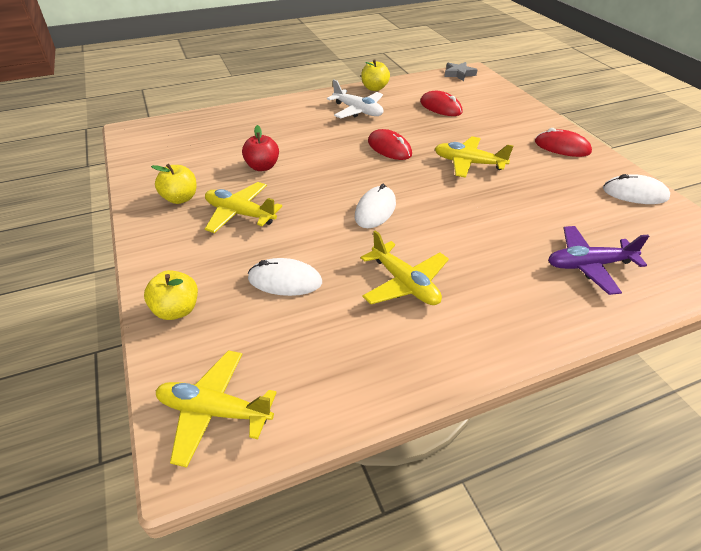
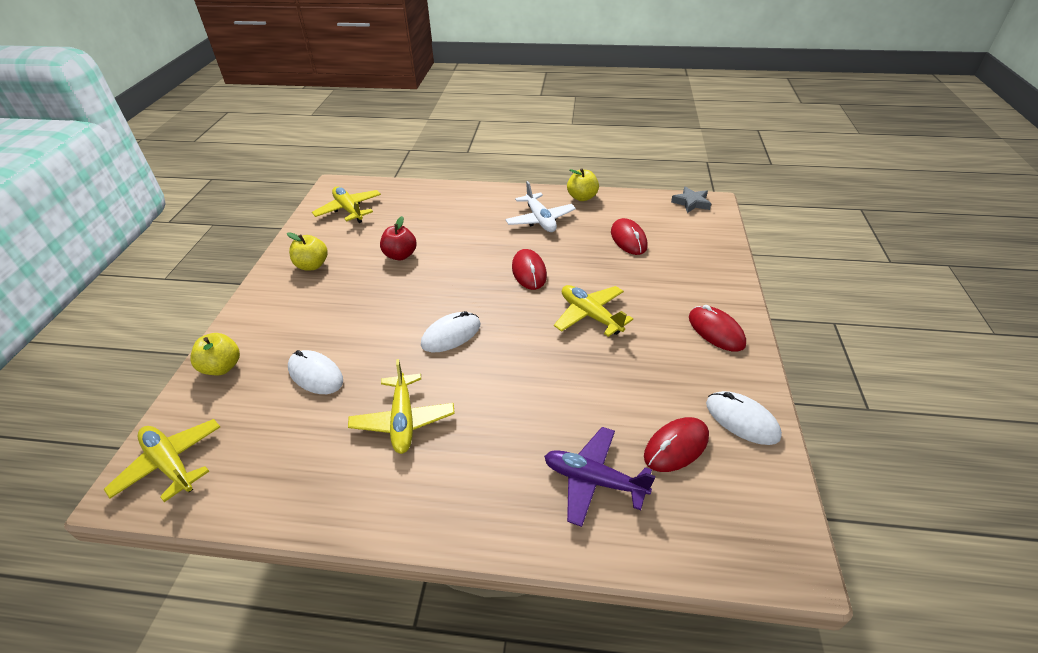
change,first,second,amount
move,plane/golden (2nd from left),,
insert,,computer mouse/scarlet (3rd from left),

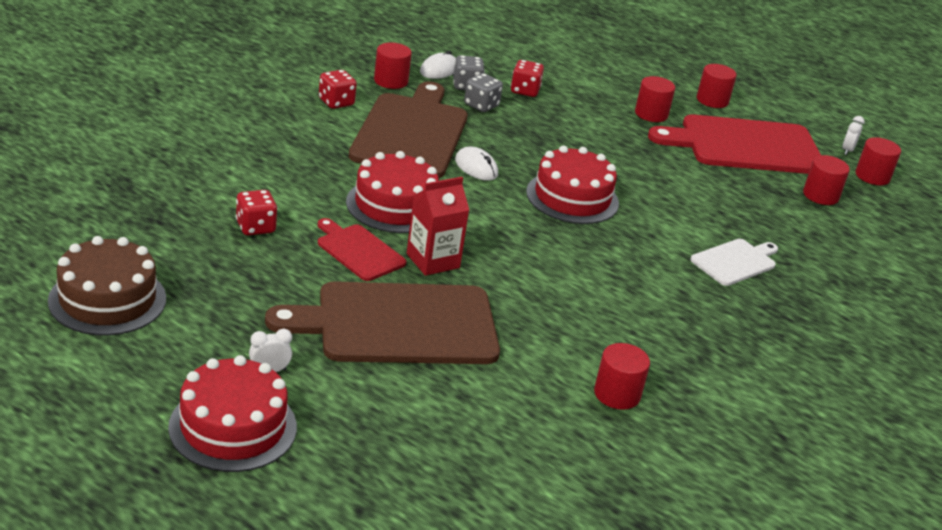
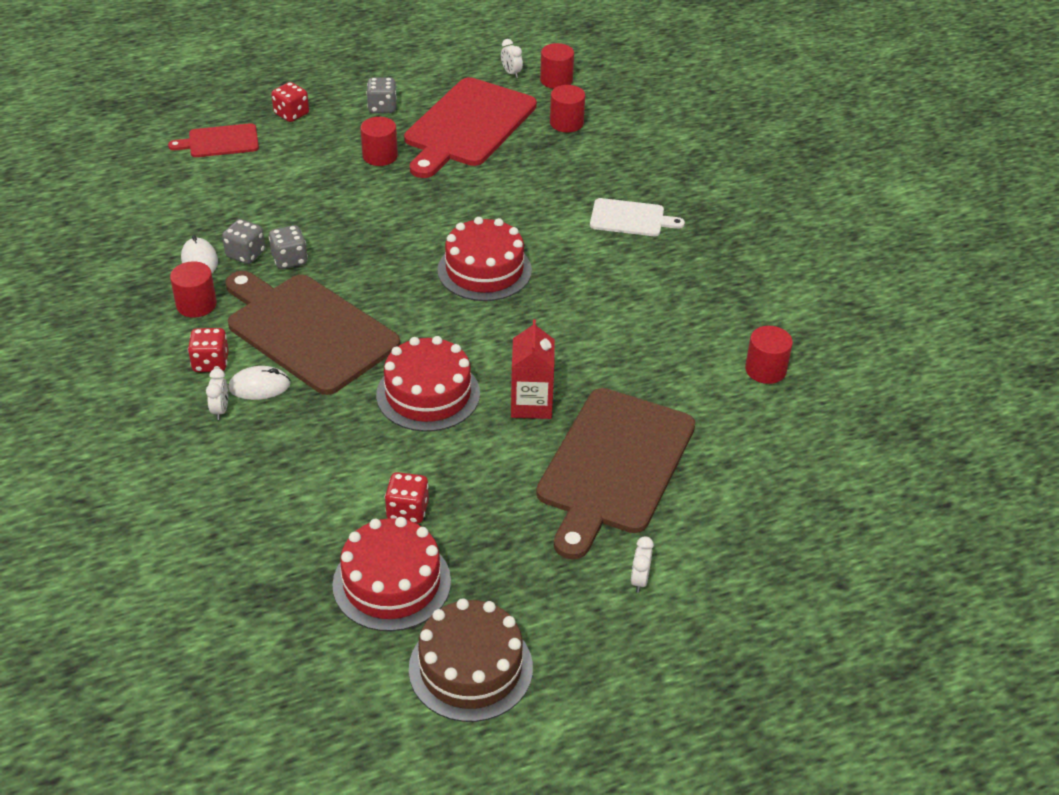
change,first,second,amount
move,cutting board/scarlet (1st from left),,
insert,,clock/pure white (1st from left),
move,computer mouse/pure white (2nd from left),,
move,game die/scarlet (3rd from left in the first image),game die/scarlet (2nd from left),
move,layer cake/scarlet (1st from left),,
replace,solid cylinder/scarlet (4th from left),game die/ash-grey (3rd from left),
rotate,cutting board/pure white,,105 degrees clockwise

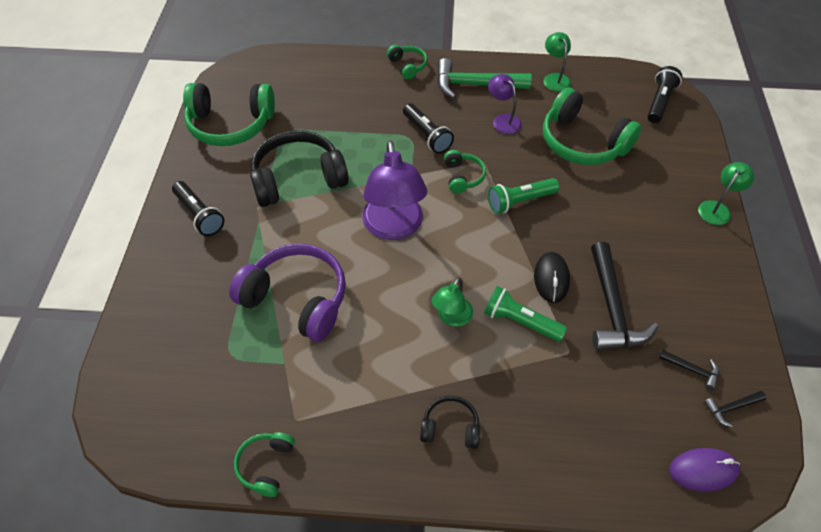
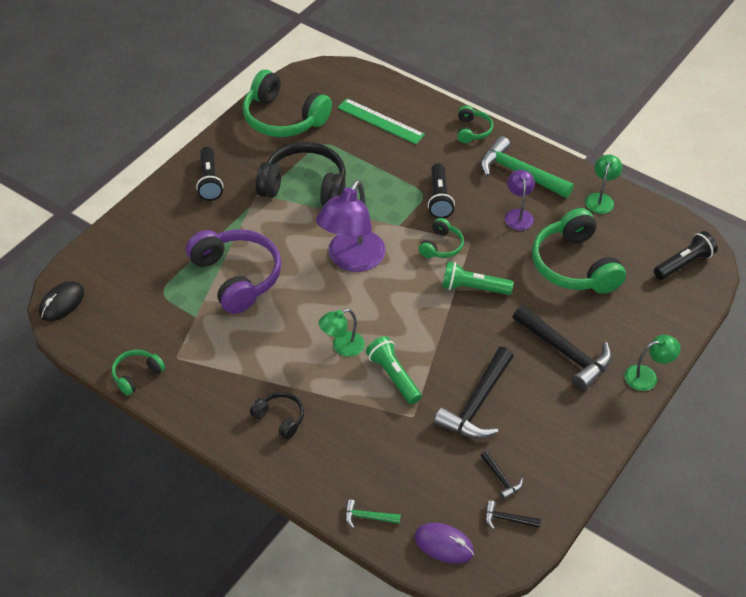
change,first,second,amount
move,computer mouse/jet-black,,
insert,,straightedge/emerald,
insert,,hammer/emerald (1st from left),
insert,,hammer/jet-black (4th from left),

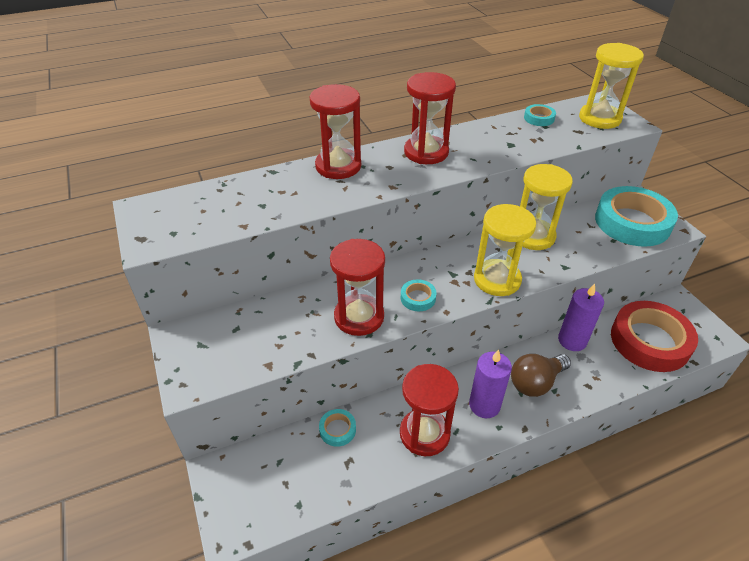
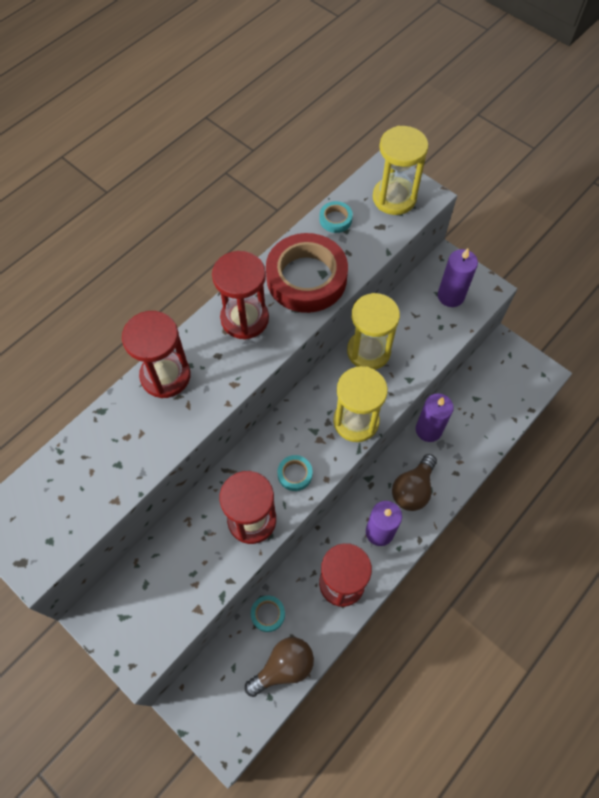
change,first,second,amount
insert,,lightbulb/dark brown (1st from left),
move,sticky tape/scarlet,,
replace,sticky tape/turquoise (4th from left),candle/violet (3rd from left),

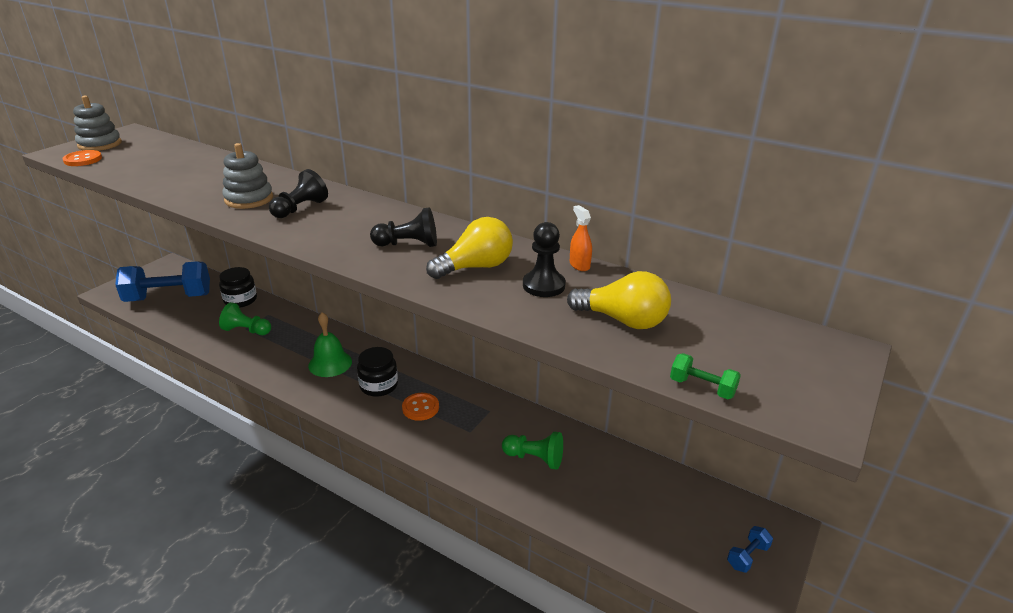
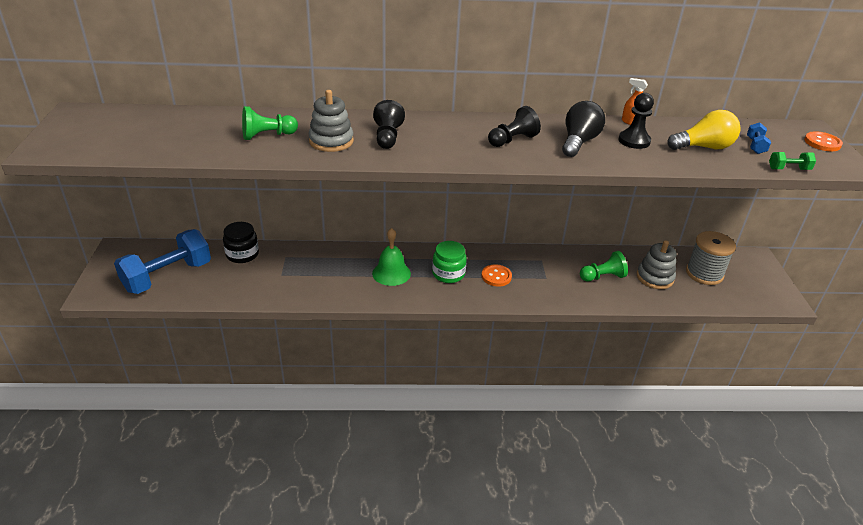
change,first,second,amount
move,pawn/emerald (1st from left),,
recolor,jar/jet-black (2nd from left),jar/emerald,
recolor,lightbulb/golden (1st from left),lightbulb/jet-black,
move,stacking toy/ash-grey (1st from left in the first image),stacking toy/ash-grey (2nd from left),
insert,,bobbin/ash-grey,
move,hand weight/cobalt (2nd from left),,
move,button/orange-coloured (1st from left in the first image),button/orange-coloured (2nd from left),

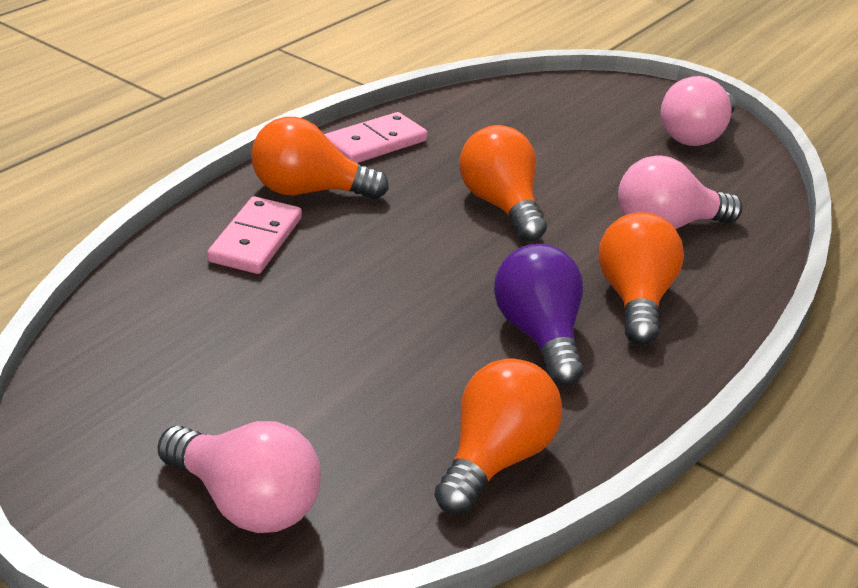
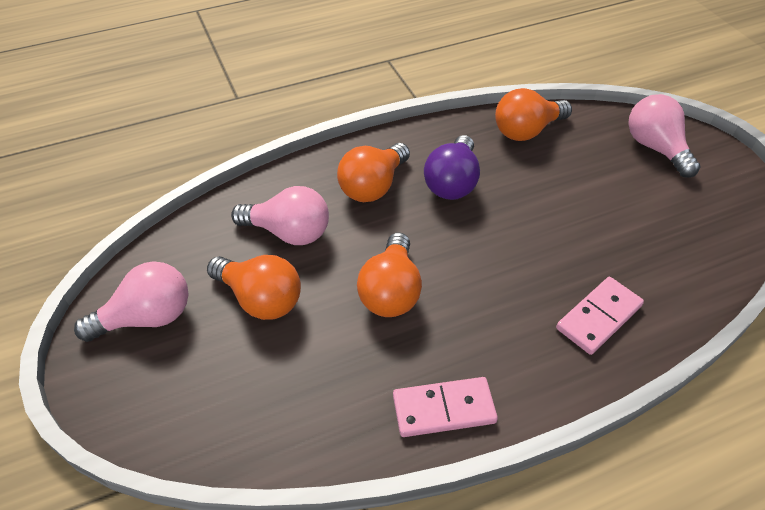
change,first,second,amount
move,lightbulb/orange-coloured (1st from left),,

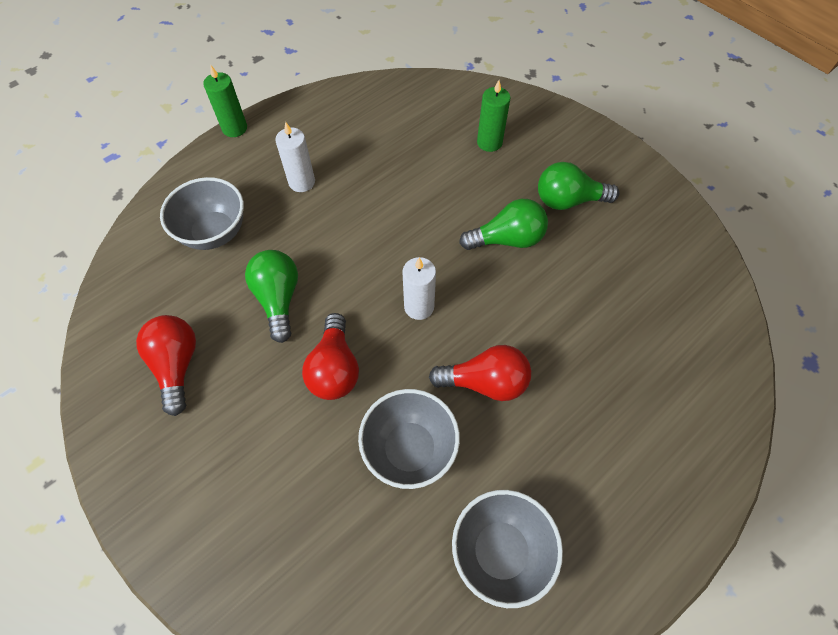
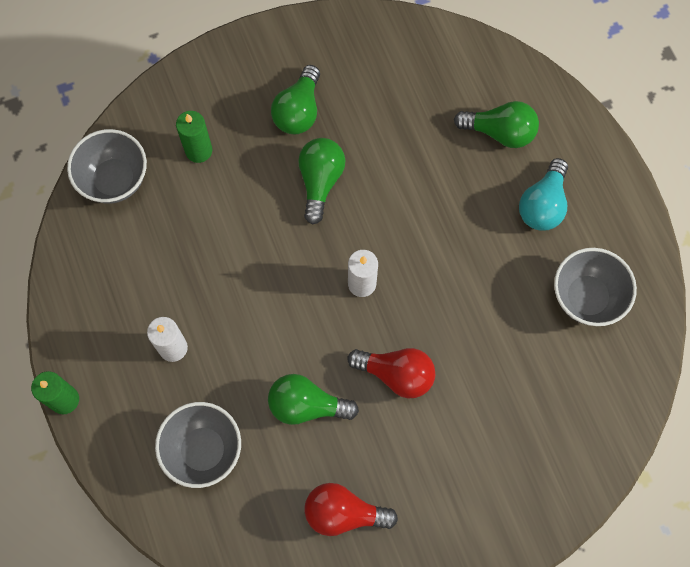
change,first,second,amount
move,bowl/ash-grey (2nd from left in the first image),bowl/ash-grey (1st from left),
insert,,lightbulb/emerald (4th from left),
insert,,lightbulb/turquoise,
delete,lightbulb/scarlet (3rd from left),,

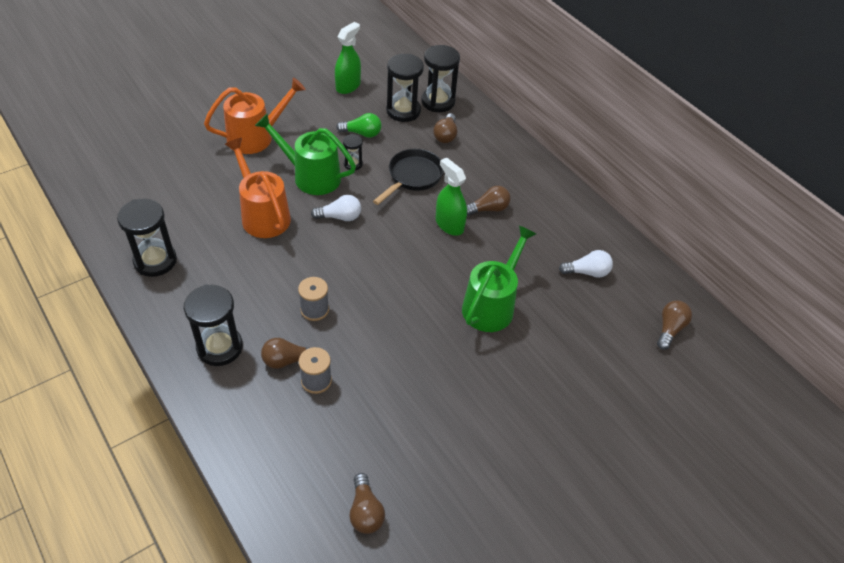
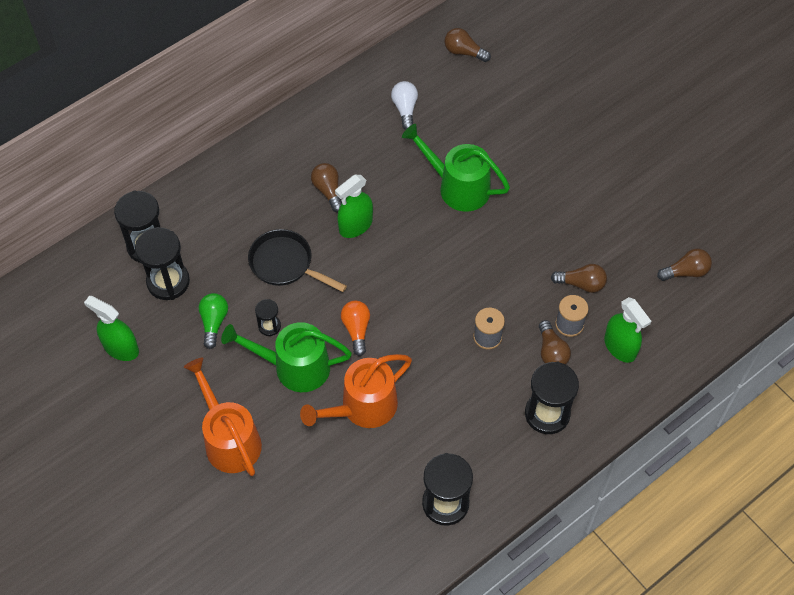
change,first,second,amount
rotate,watering pot/emerald (1st from left),,75 degrees clockwise
recolor,lightbulb/pure white (1st from left),lightbulb/orange-coloured,
move,lightbulb/dark brown (3rd from left in the first image),lightbulb/dark brown (4th from left),
insert,,spray cleaner/emerald (3rd from left),

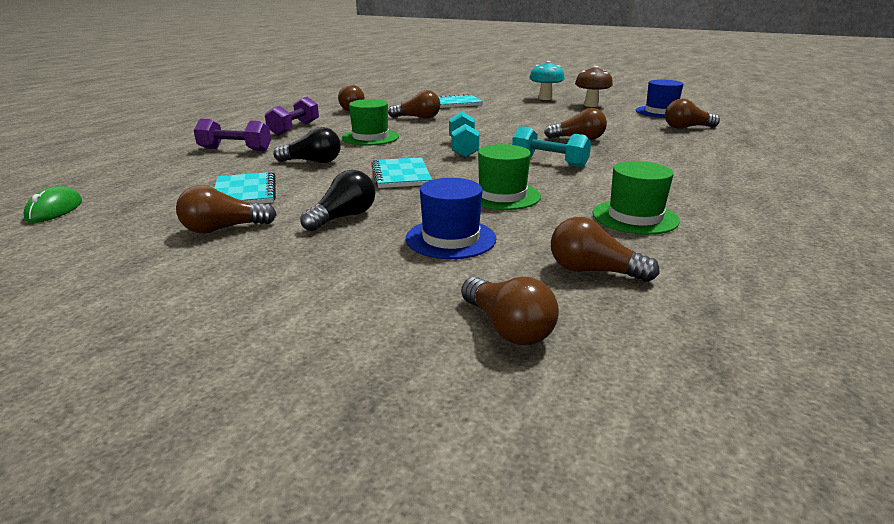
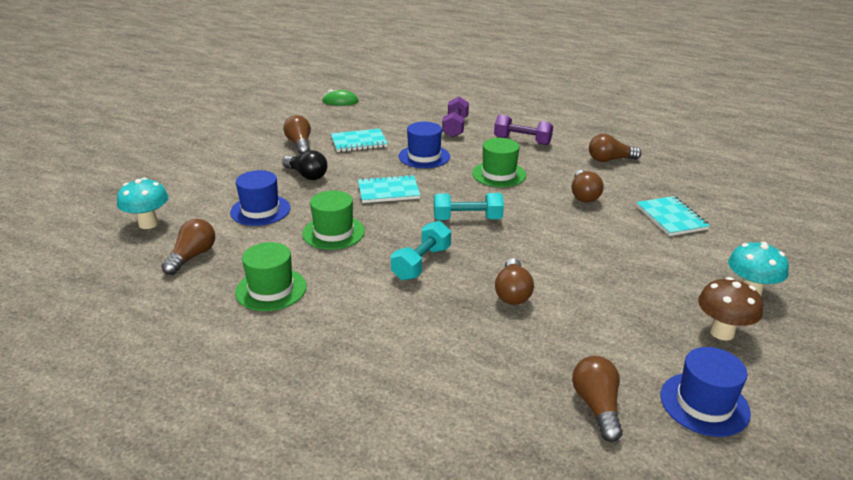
change,first,second,amount
replace,lightbulb/dark brown (4th from left),toadstool/turquoise (1st from left),
replace,lightbulb/jet-black (1st from left),hat/cobalt (2nd from left),

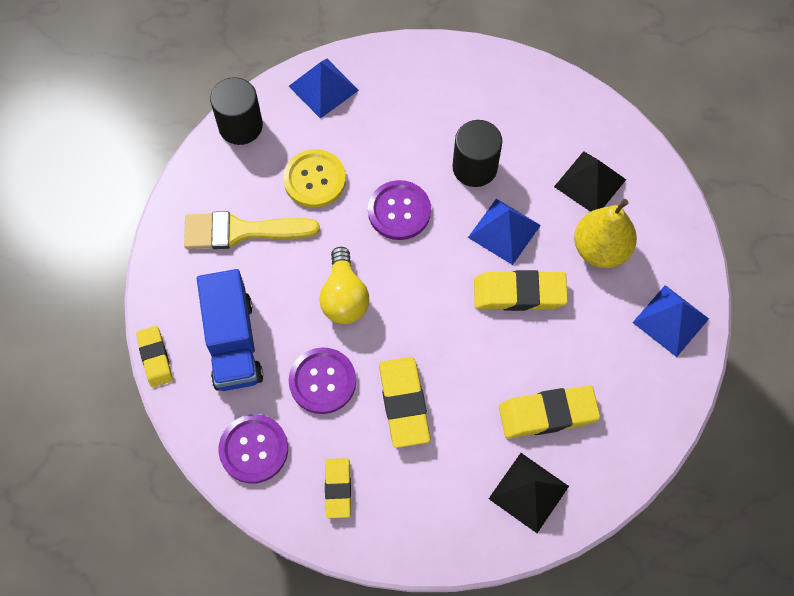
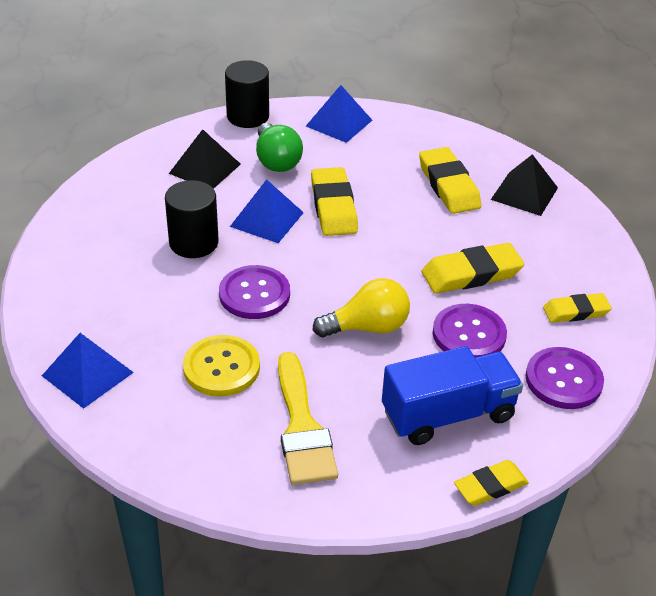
change,first,second,amount
move,solid cylinder/jet-black (1st from left in the first image),solid cylinder/jet-black (2nd from left),
replace,toy pear/golden,lightbulb/emerald,

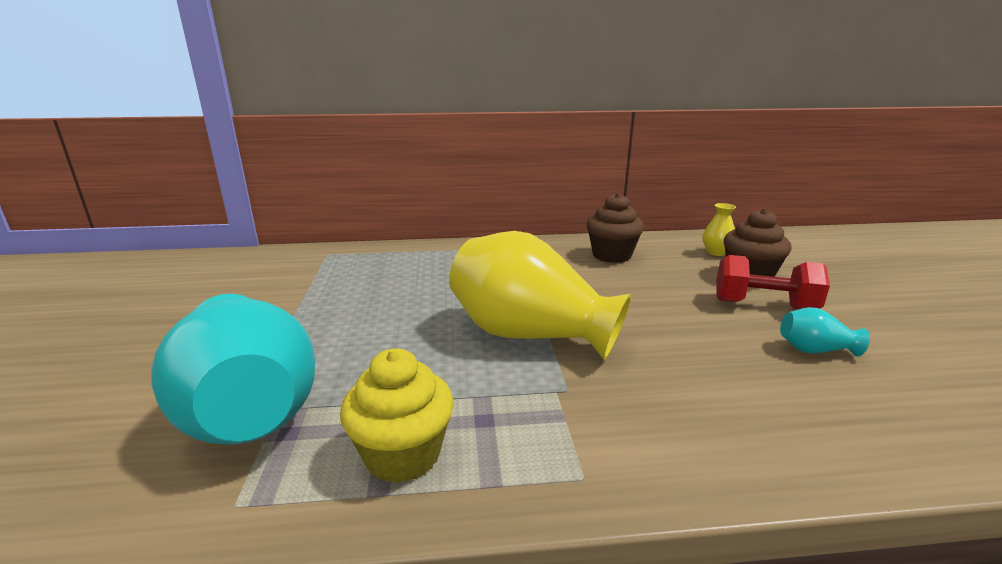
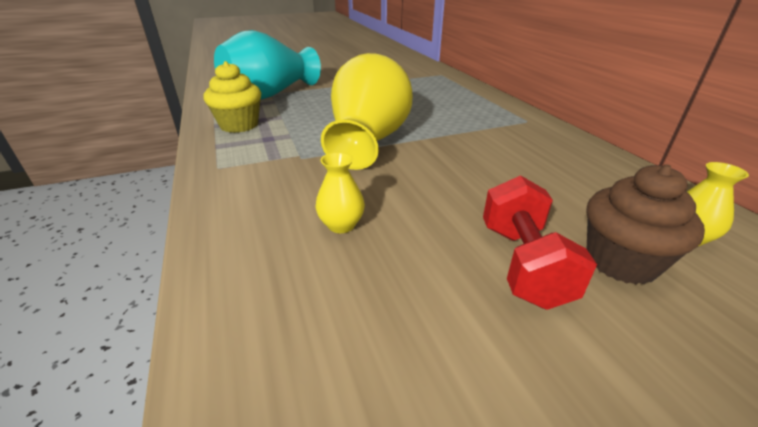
change,first,second,amount
insert,,tall vase/golden (1st from left),
delete,muffin/dark brown (1st from left),,
delete,tall vase/turquoise (2nd from left),,

